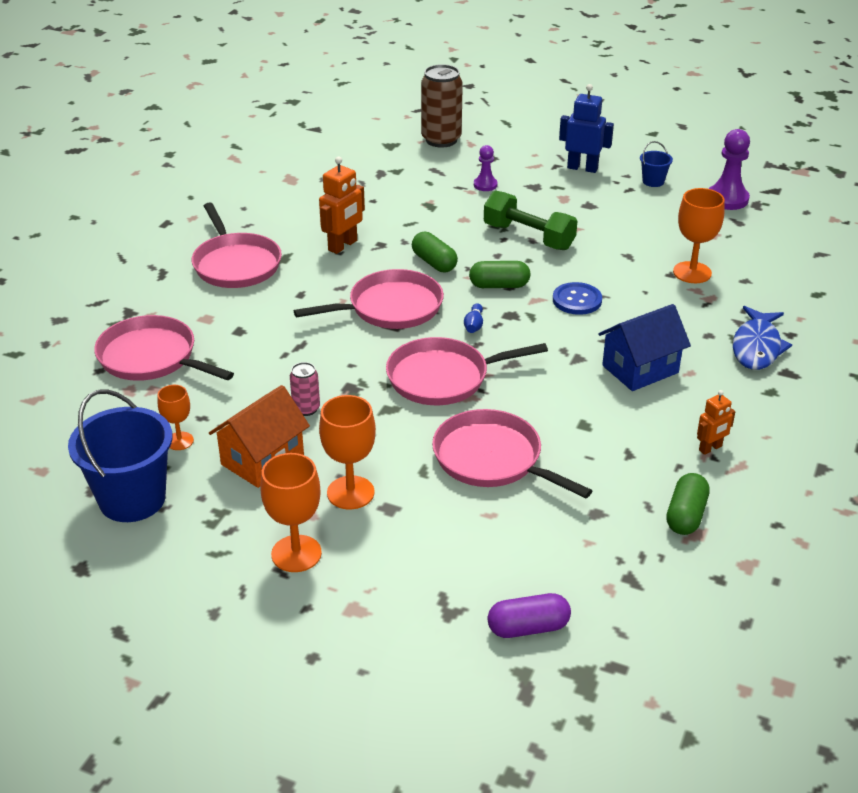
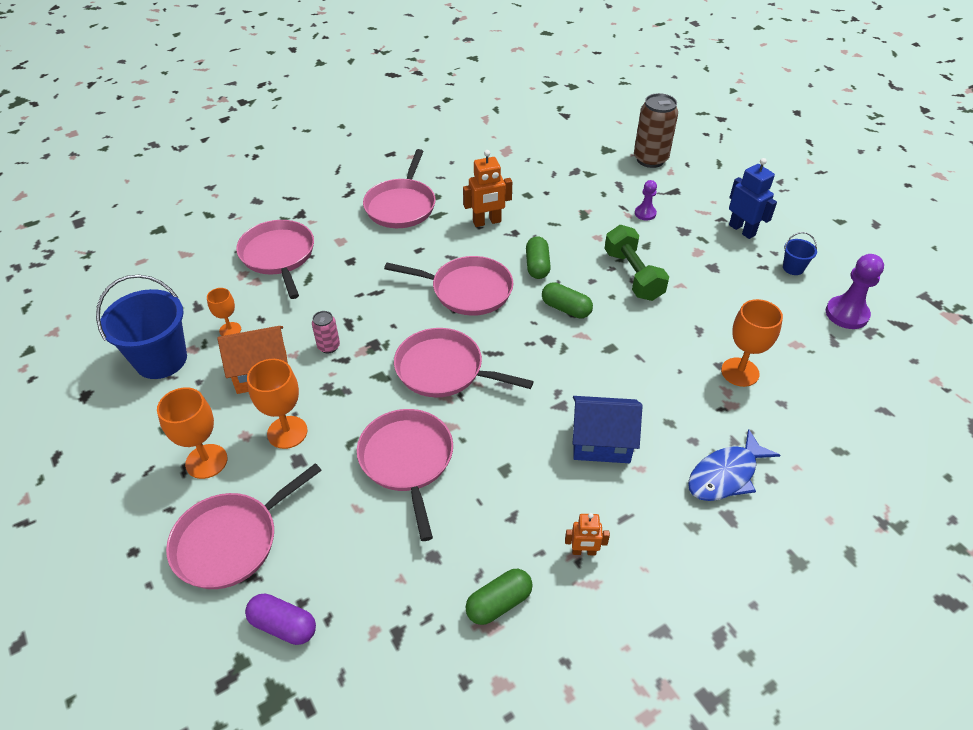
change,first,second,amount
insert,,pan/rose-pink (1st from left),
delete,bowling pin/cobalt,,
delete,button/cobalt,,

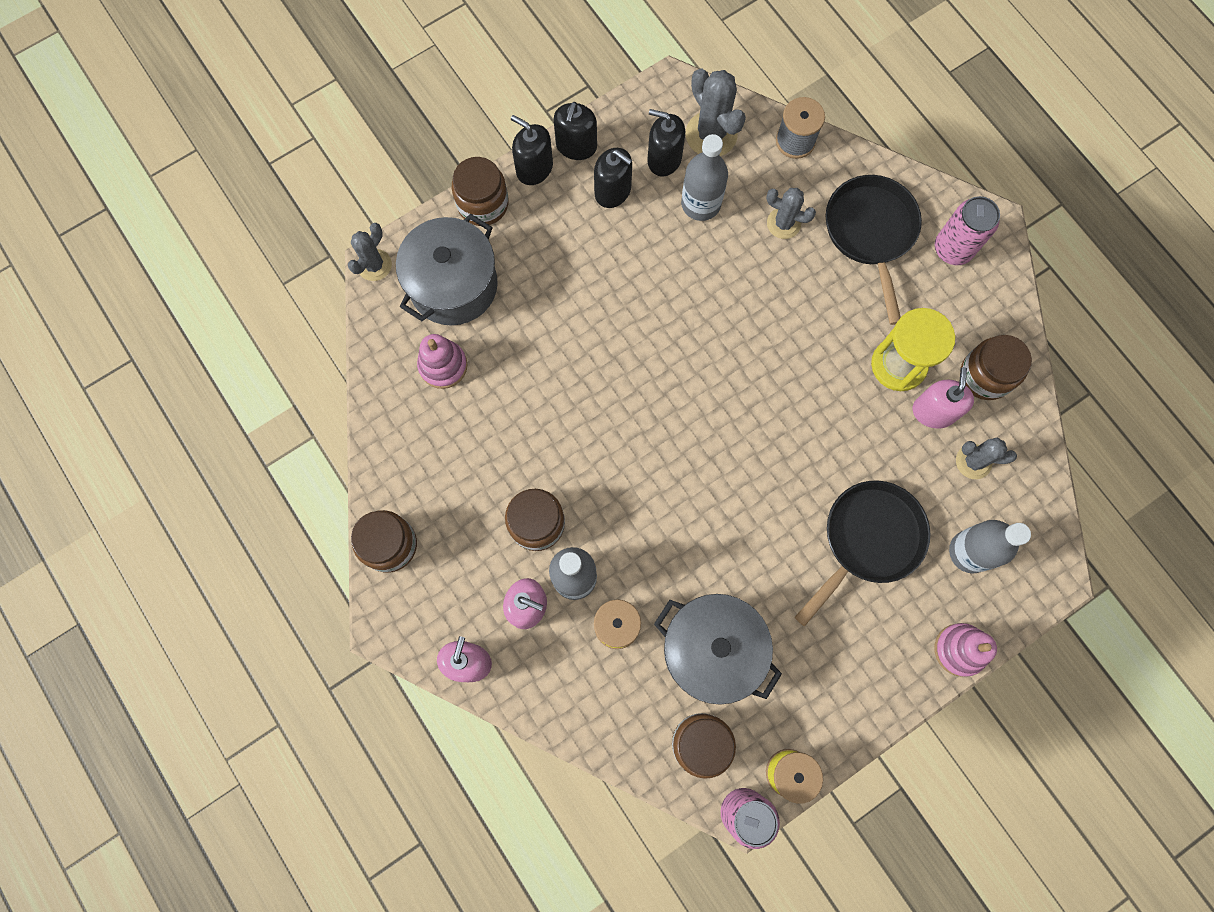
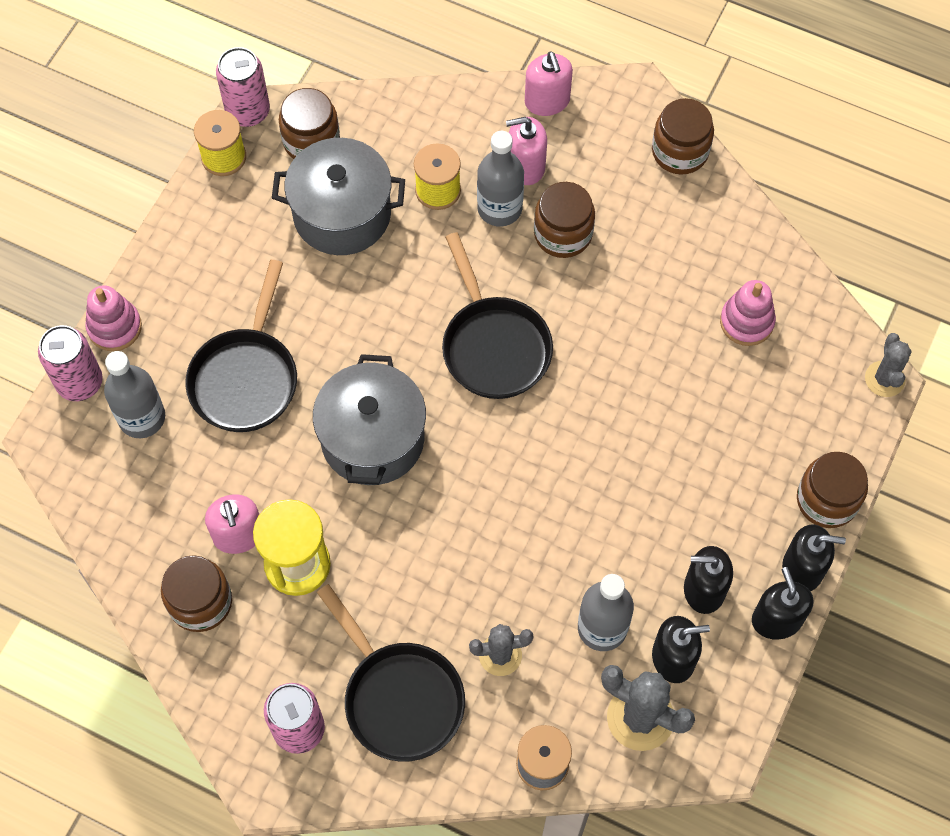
change,first,second,amount
insert,,tin/rose-pink (1st from left),
move,pot/ash-grey (1st from left in the first image),pot/ash-grey (2nd from left),
insert,,pan/jet-black (3rd from left),
delete,saguaro cactus/ash-grey (4th from left),,

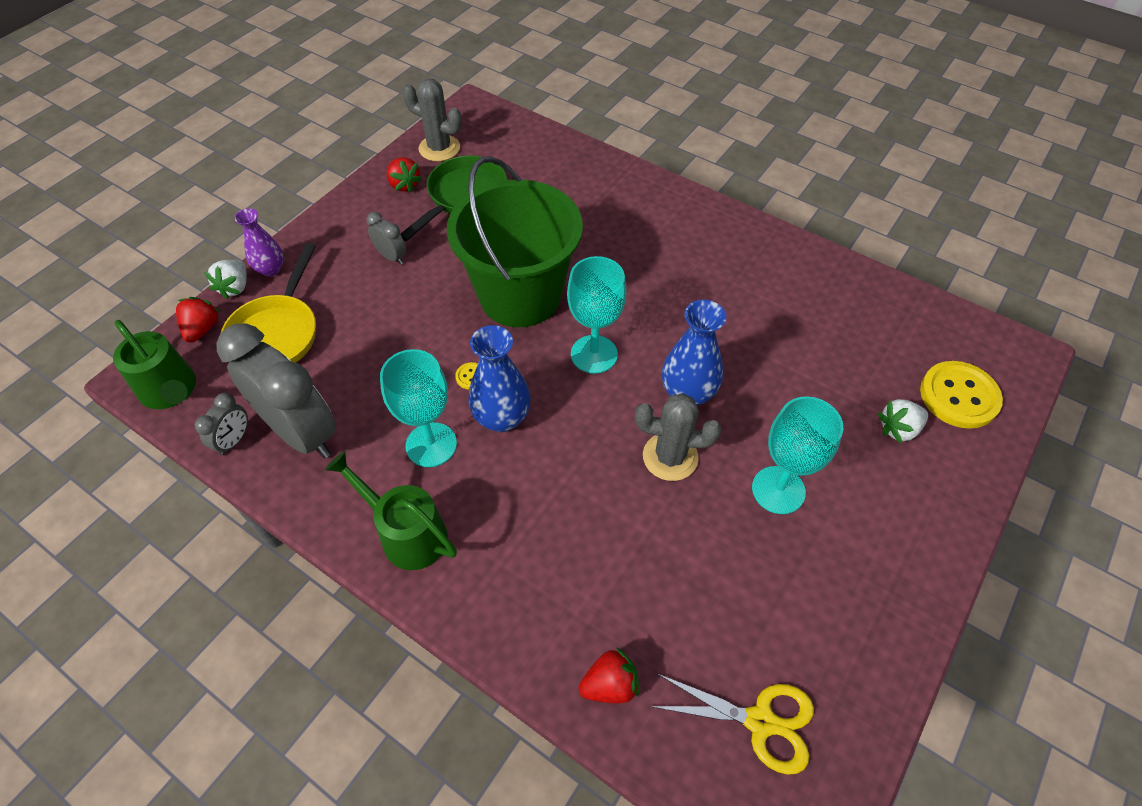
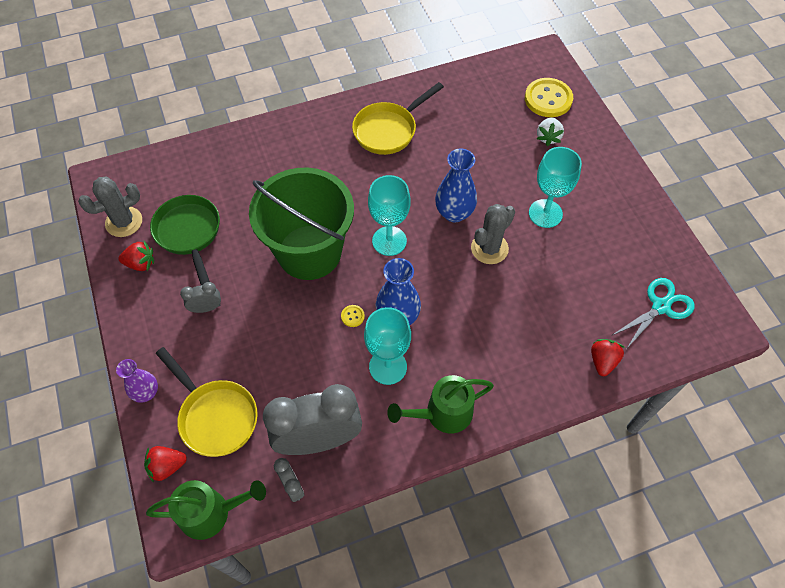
change,first,second,amount
rotate,berry/scarlet (1st from left in the first image),berry/scarlet (2nd from left),60 degrees counterclockwise
insert,,pan/golden (2nd from left),
recolor,pair of scissors/golden,pair of scissors/turquoise,
delete,berry/pure white (1st from left),,

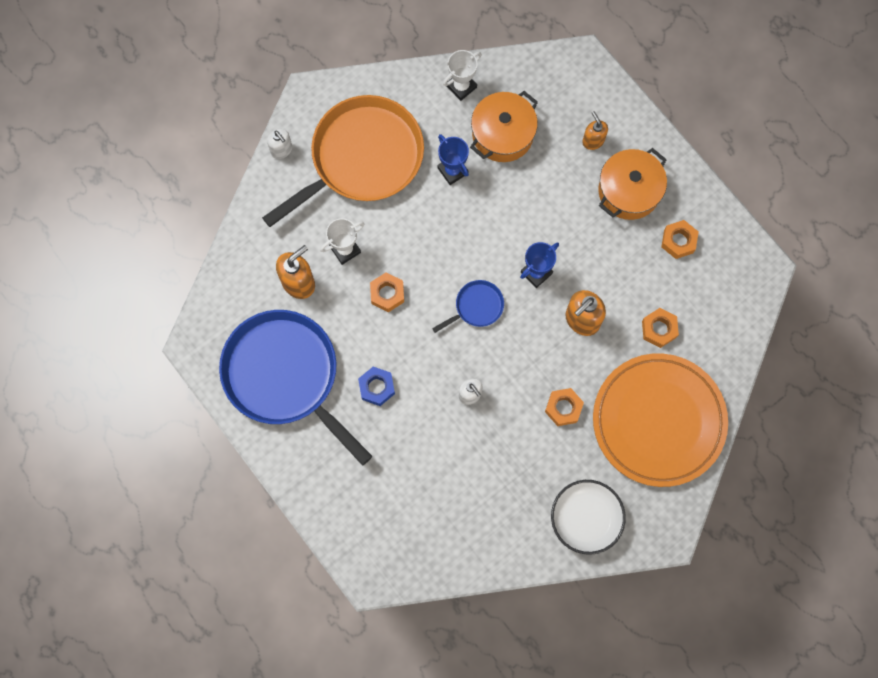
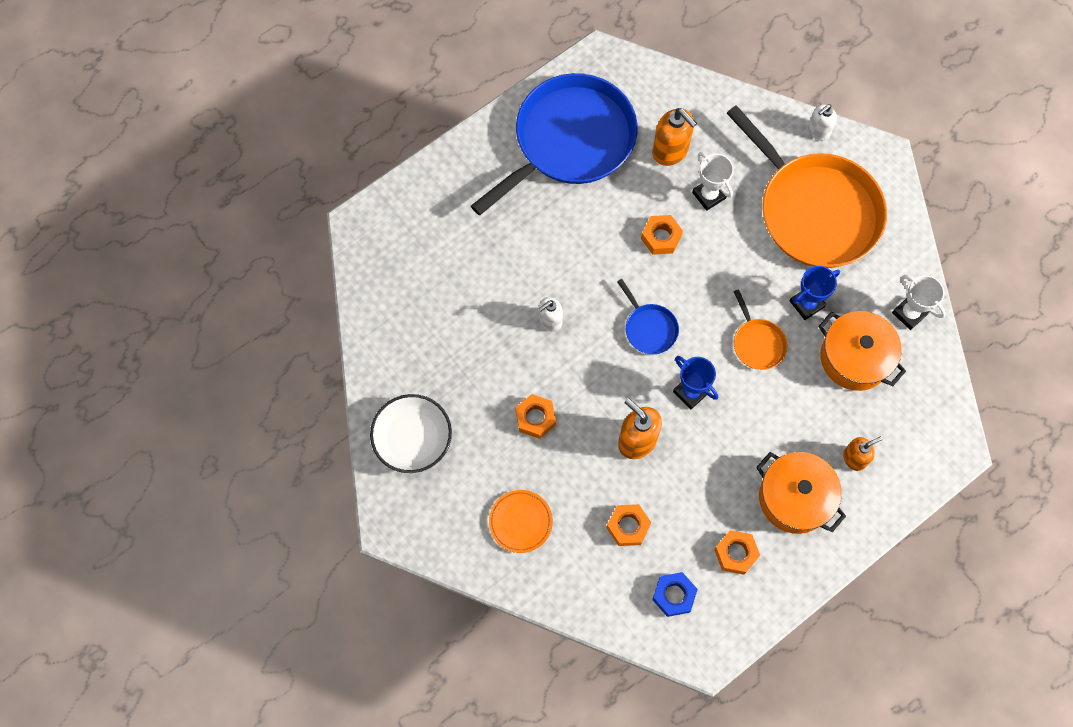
change,first,second,amount
resize,plate/orange-coloured,,x0.42
move,hex nut/cobalt,,
insert,,pan/orange-coloured (1st from left),

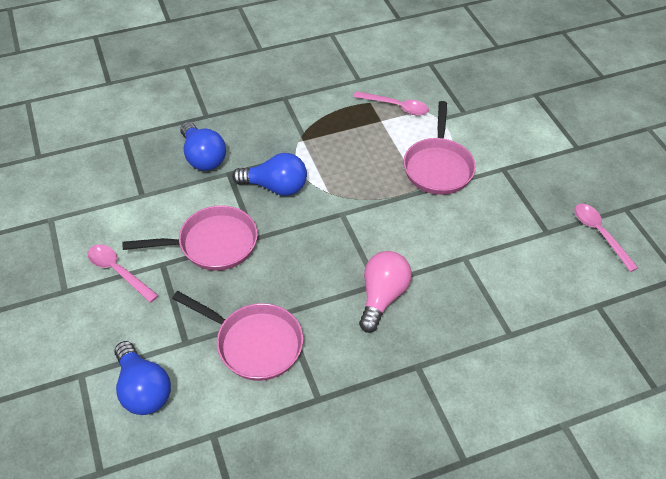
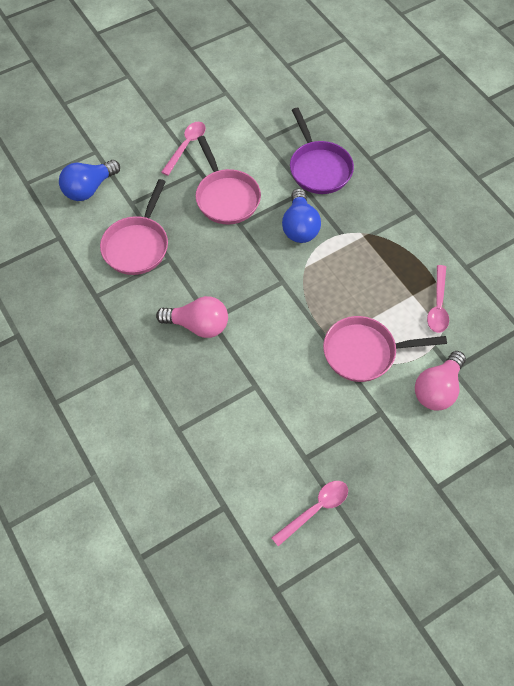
change,first,second,amount
replace,lightbulb/cobalt (2nd from left),pan/violet,
insert,,lightbulb/rose-pink (2nd from left),

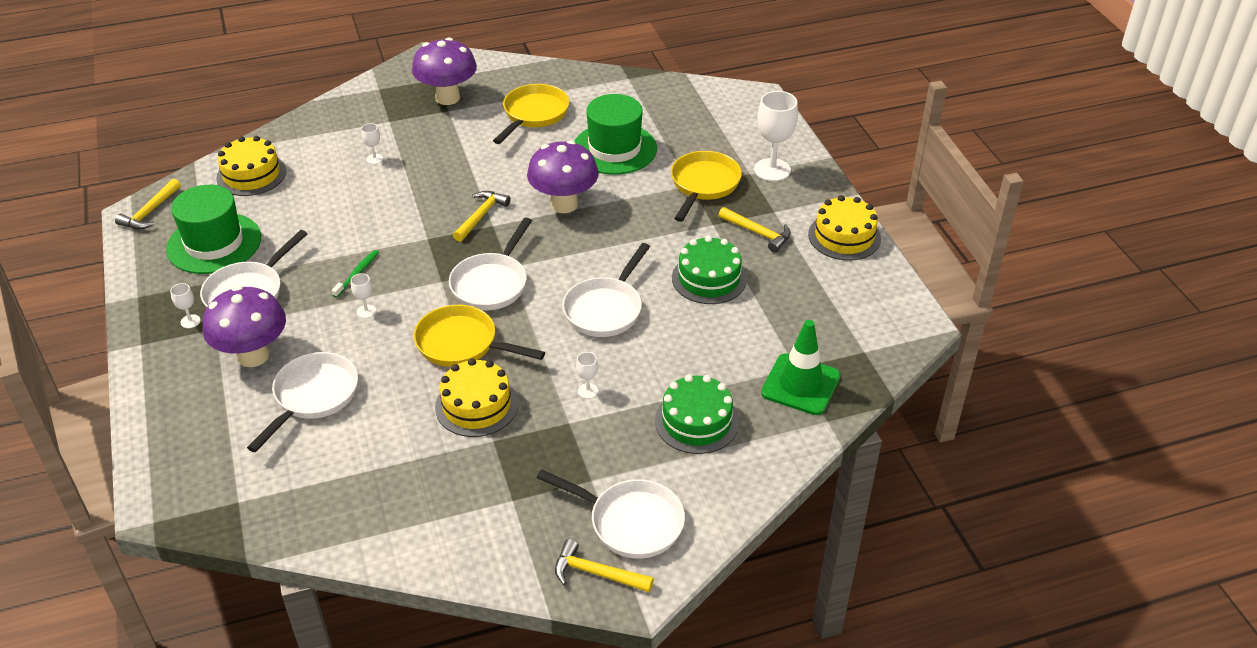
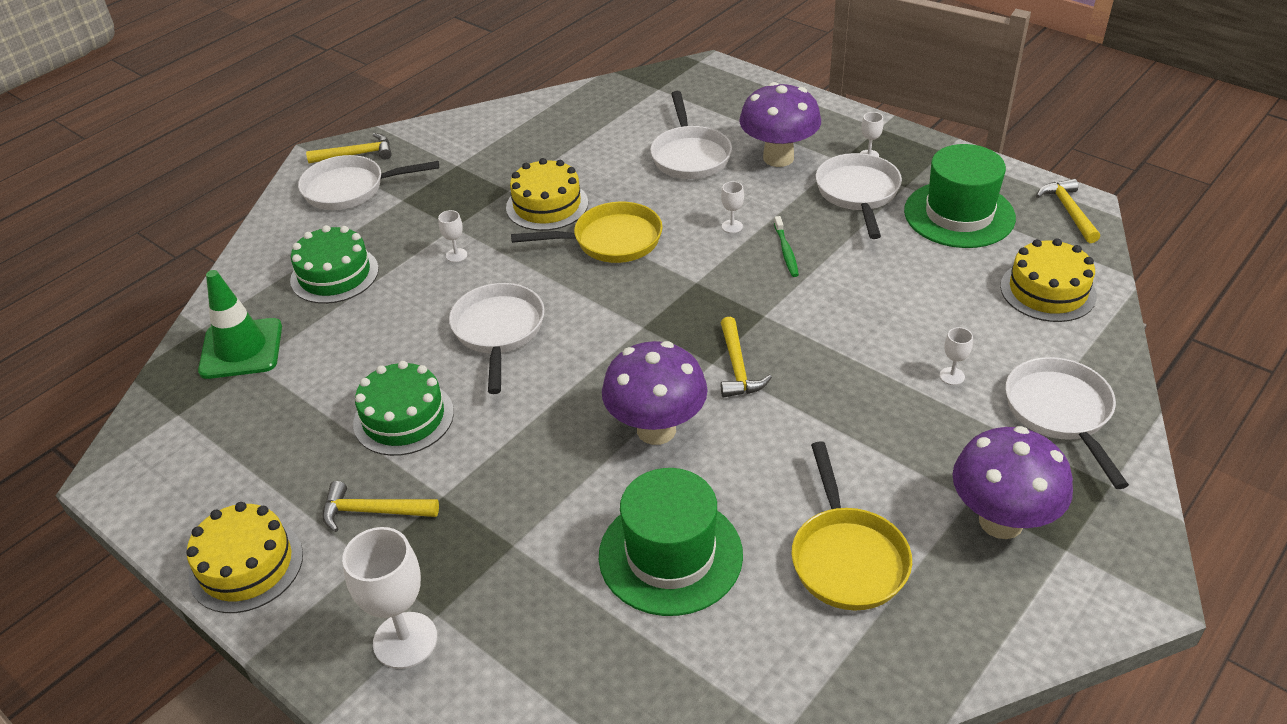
change,first,second,amount
move,pan/pure white (3rd from left in the first image),pan/pure white (5th from left),
delete,pan/golden (3rd from left),,

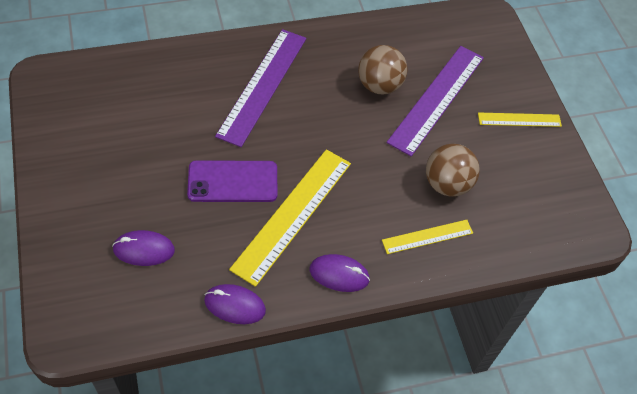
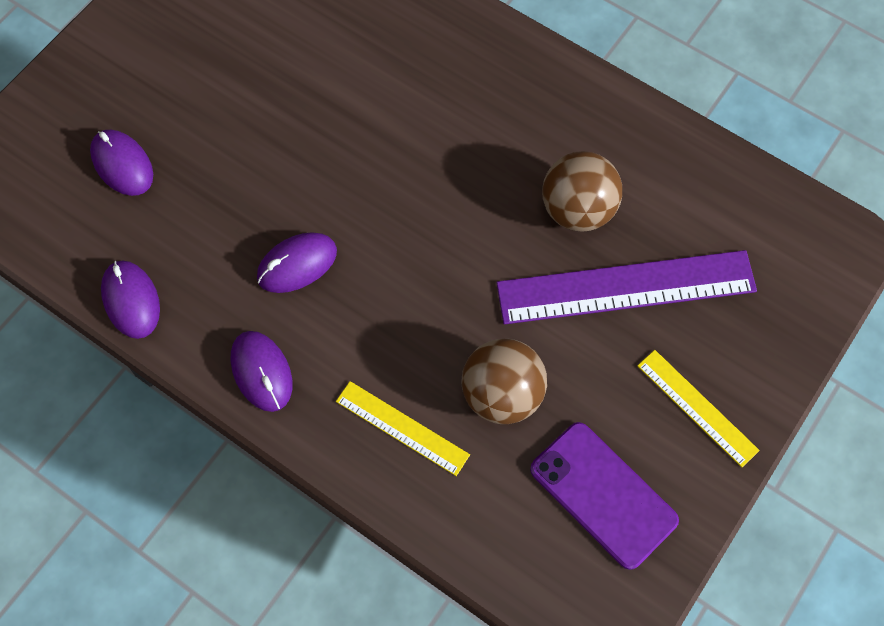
change,first,second,amount
replace,straightedge/golden (1st from left),computer mouse/violet (4th from left),
move,phone/violet,,
delete,straightedge/violet (1st from left),,

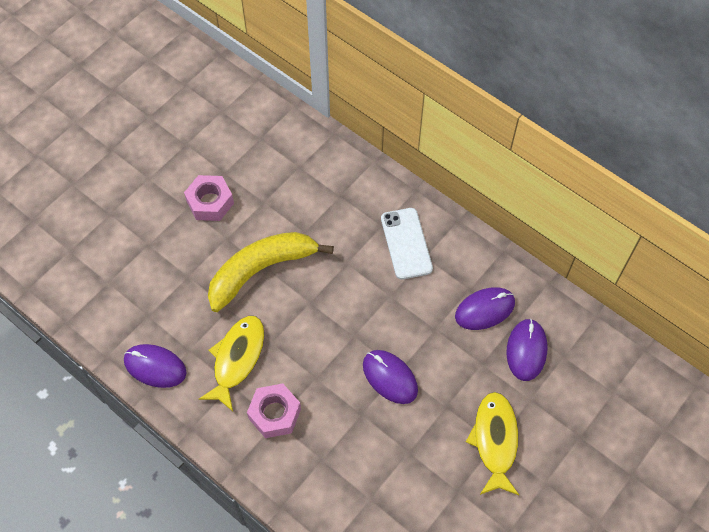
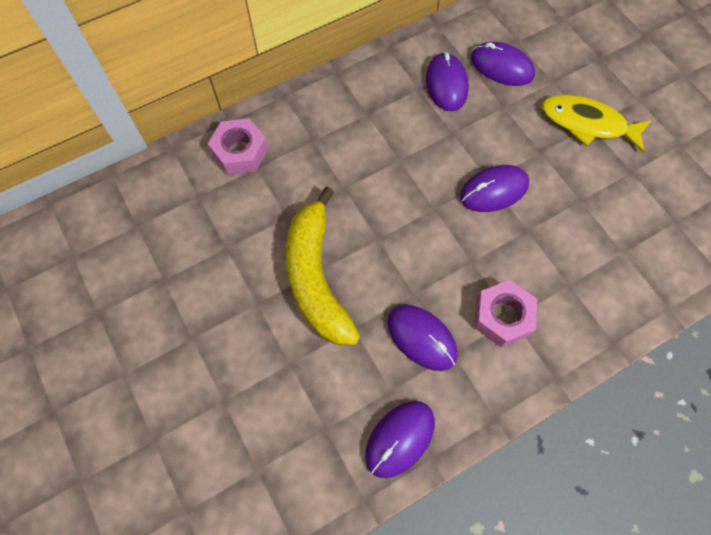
change,first,second,amount
move,hex nut/rose-pink (1st from left),,
replace,toy fish/golden (1st from left),computer mouse/violet (2nd from left),
delete,phone/pure white,,

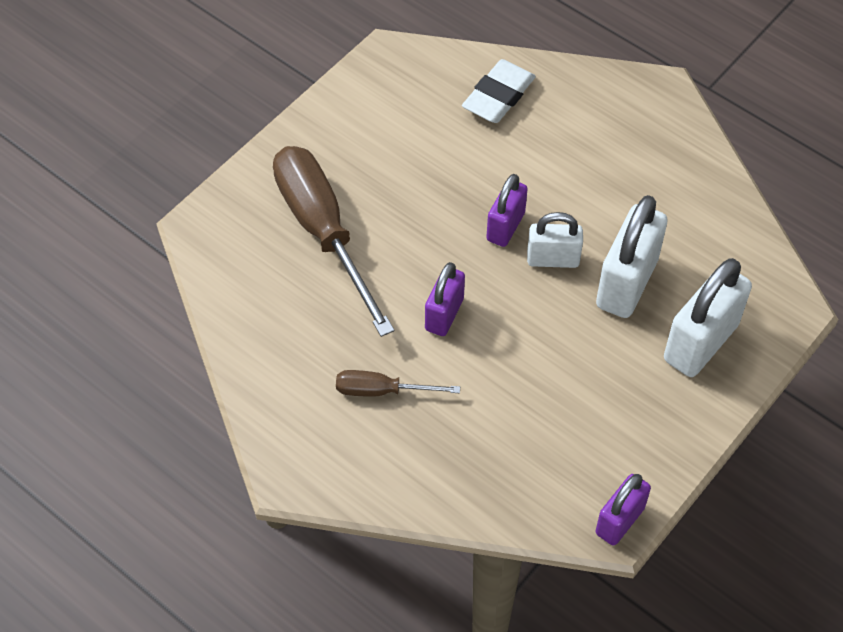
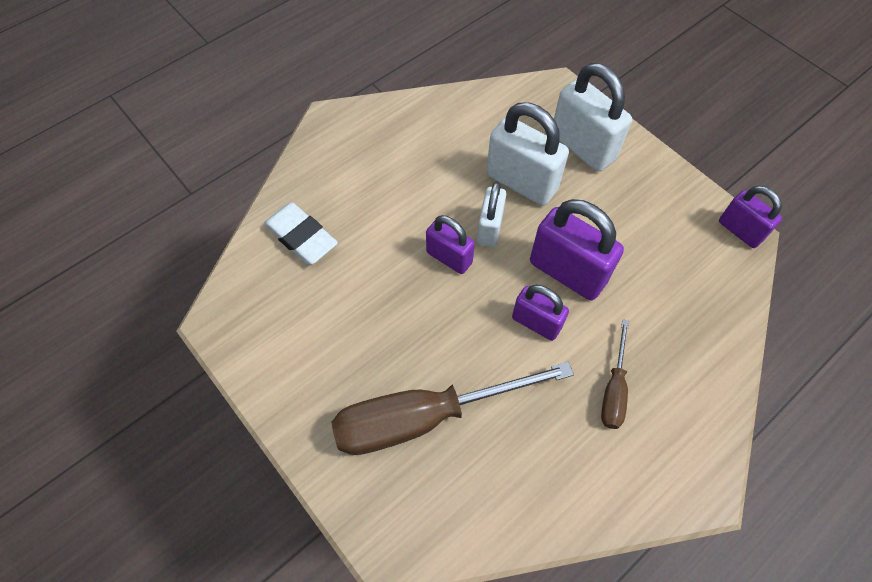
change,first,second,amount
insert,,padlock/violet (3rd from left),

